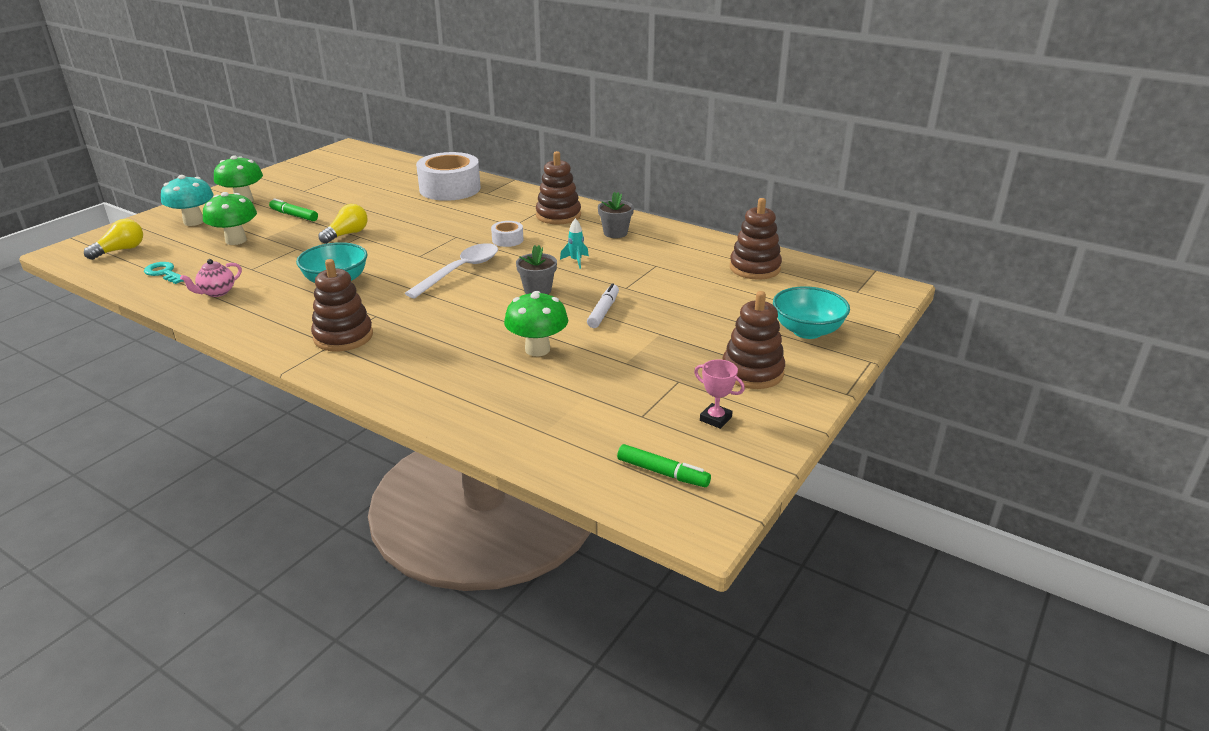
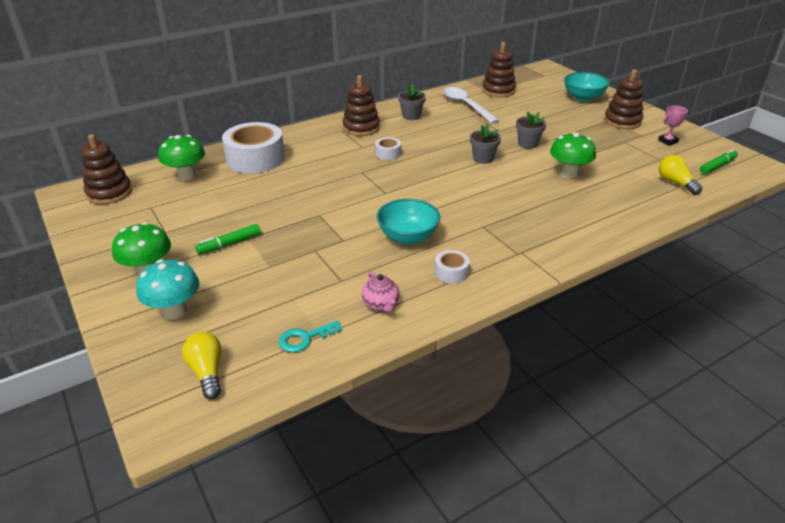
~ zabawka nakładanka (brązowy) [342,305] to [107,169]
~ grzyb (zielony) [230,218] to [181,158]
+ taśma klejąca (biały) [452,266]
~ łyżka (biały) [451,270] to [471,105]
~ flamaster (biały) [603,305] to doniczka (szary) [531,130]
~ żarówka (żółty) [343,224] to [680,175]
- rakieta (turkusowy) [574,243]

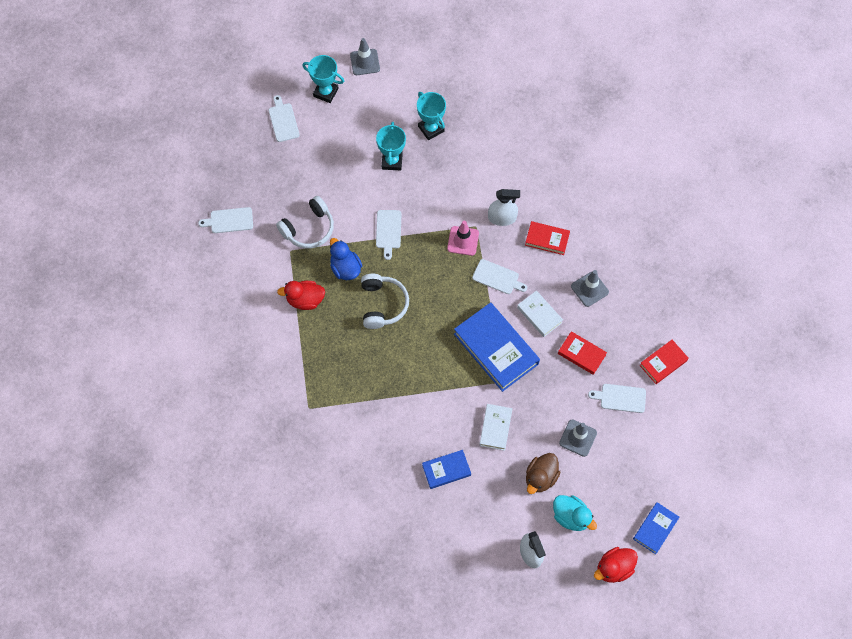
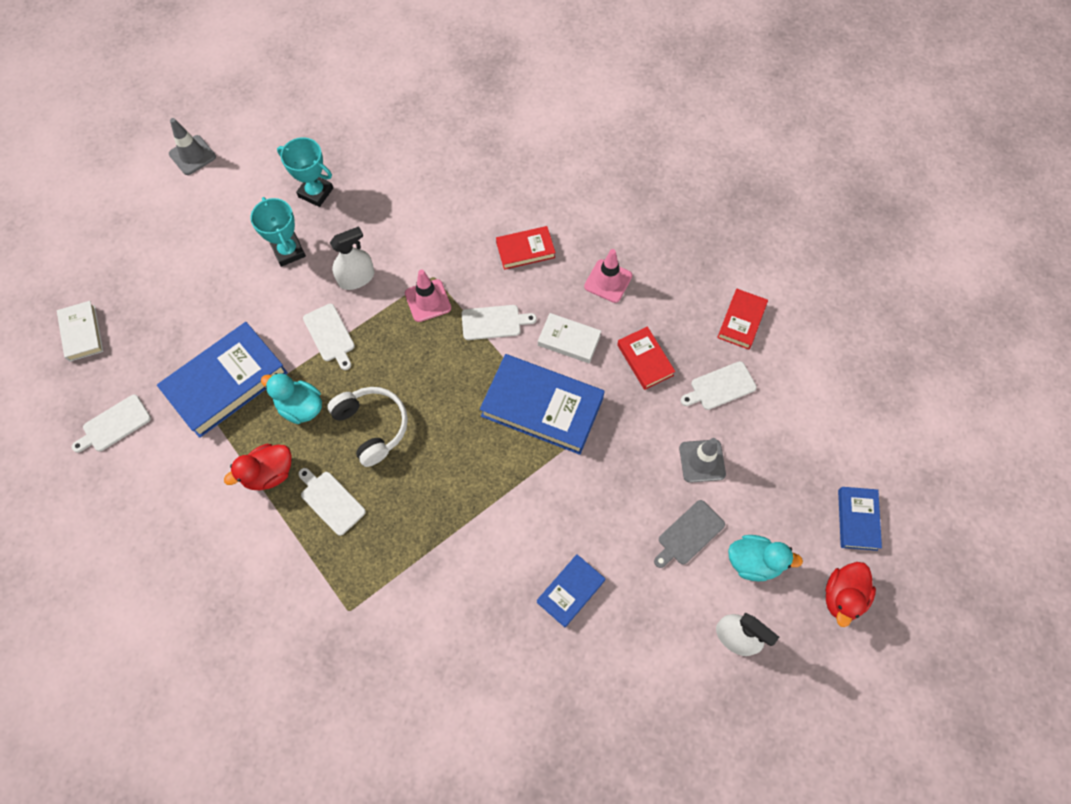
~ książka (biały) [496,427] to [80,331]
~ słuchawki (biały) [305,222] to książka (niebieski) [222,380]
~ kaczka (niebieski) [346,259] to kaczka (turkusowy) [291,398]
~ deska do krojenia (biały) [284,118] to [332,502]
~ spryskiwacz (biały) [504,207] to [352,258]
~ pachołek (szary) [590,288] to pachołek (różowy) [608,276]
~ książka (czerwony) [582,353] = [646,358] 60 degrees clockwise
~ kaczka (brązowy) [543,473] to deska do krojenia (szary) [689,534]
- puchar (turkusowy) [323,79]

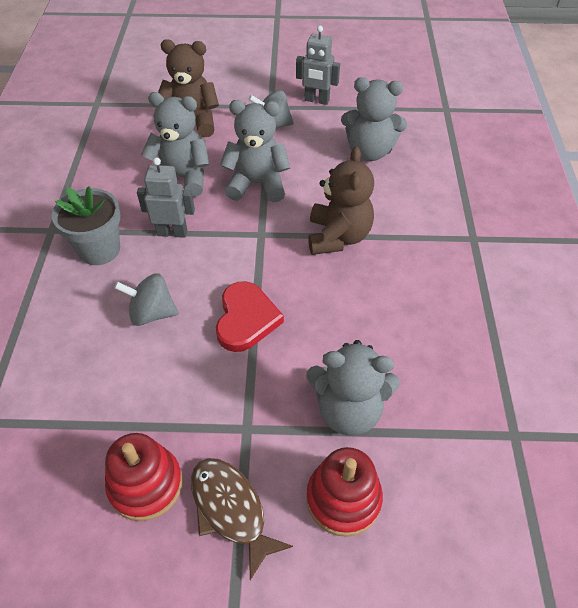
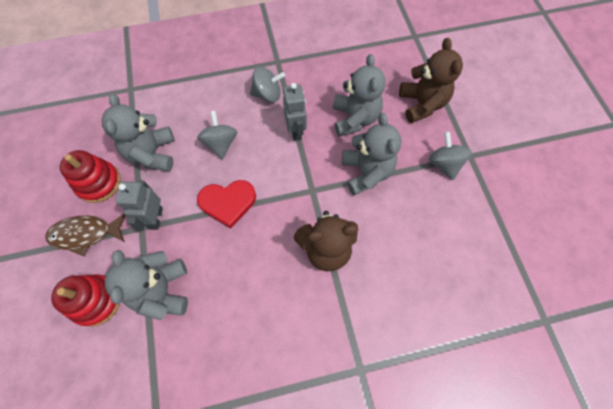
~ ryba (brązowy) [242,519] = [85,235] 135 degrees counterclockwise
~ miś (szary) [374,119] to [138,132]
~ robot (szary) [318,65] to [139,205]
~ doniczka (szary) [86,225] to bączek (szary) [267,84]

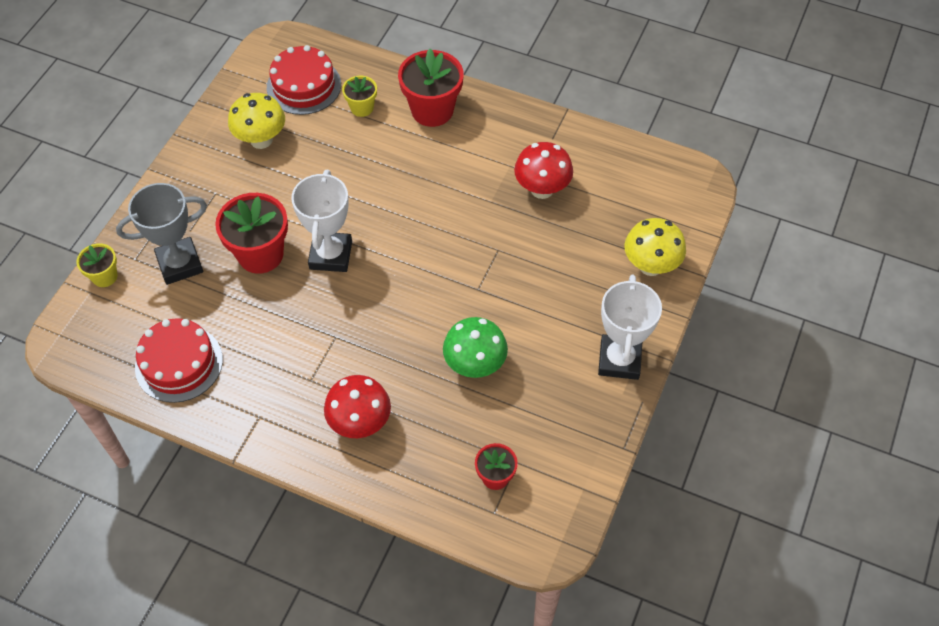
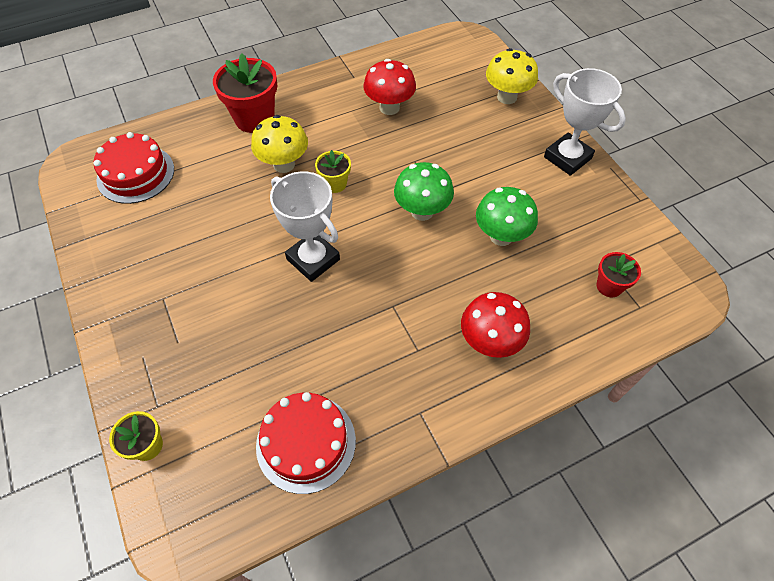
~ grzyb (żółty) [256,121] to [279,144]
~ doniczka (żółty) [359,96] to [333,171]
+ grzyb (zielony) [424,191]
- puchar (szary) [161,234]
- doniczka (czerwony) [251,233]

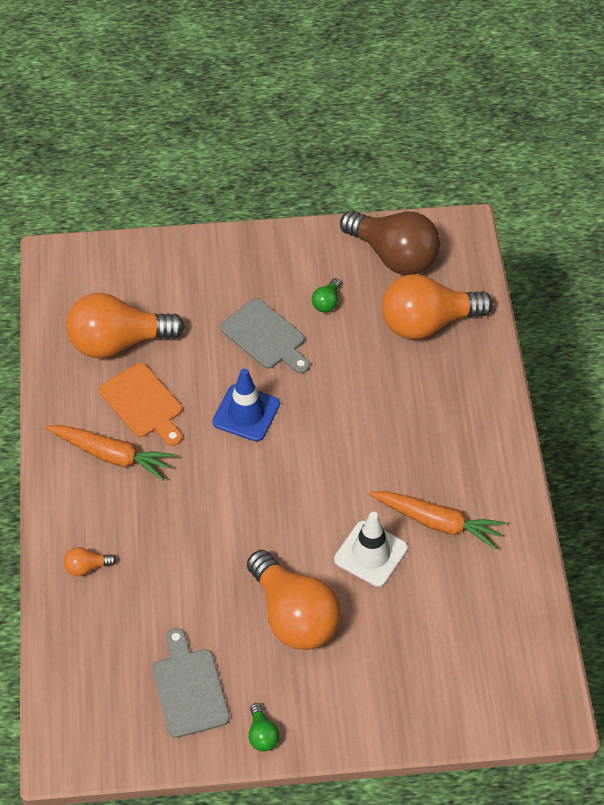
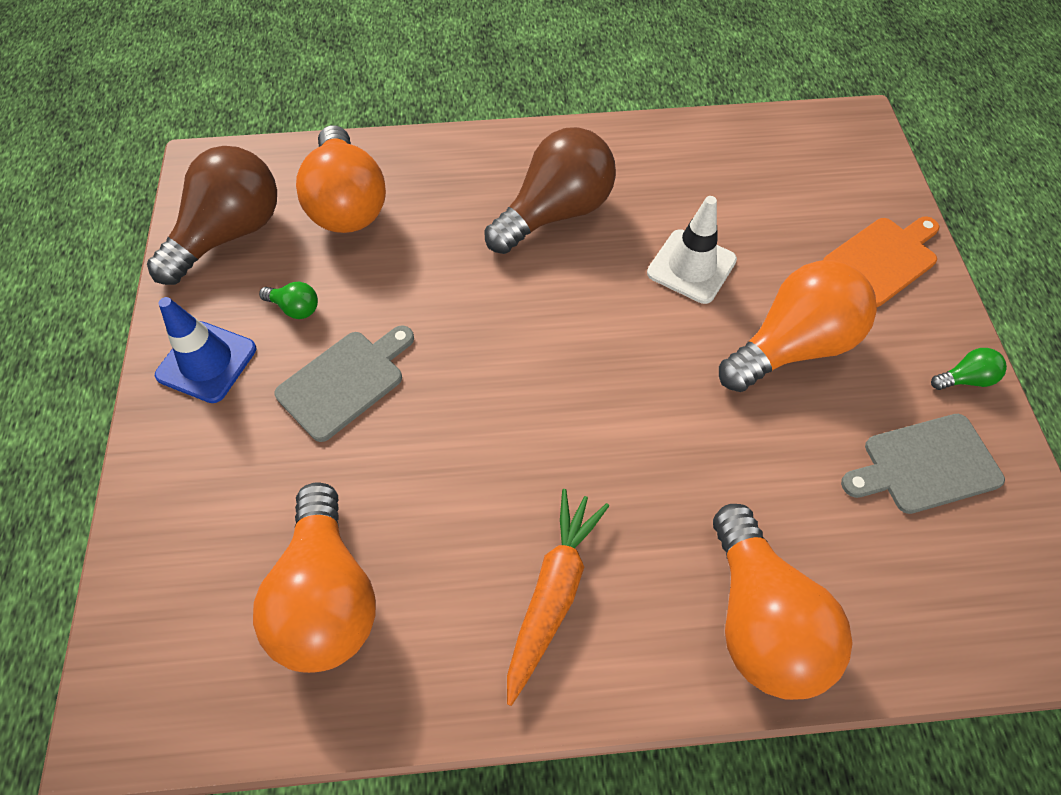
~ pachołek (niebieski) [246,405] to [205,350]
+ żarówka (brązowy) [550,190]
~ żarówka (pomarańczowy) [90,561] = [783,602] x2.45
~ deska do krojenia (pomarańczowy) [140,404] to [881,261]
- marchewka (pomarańczowy) [437,520]

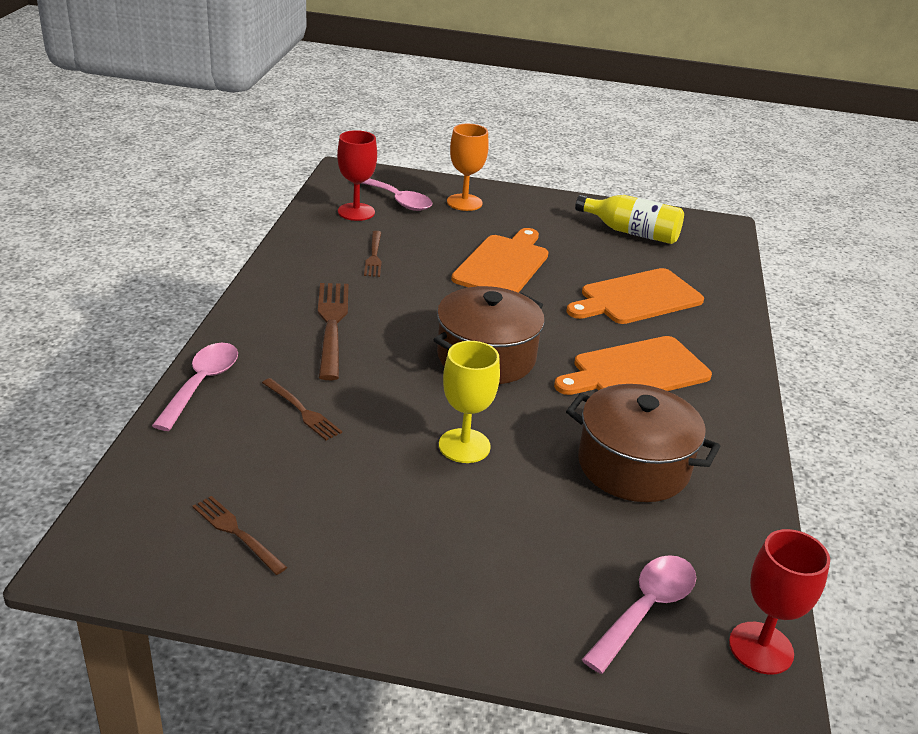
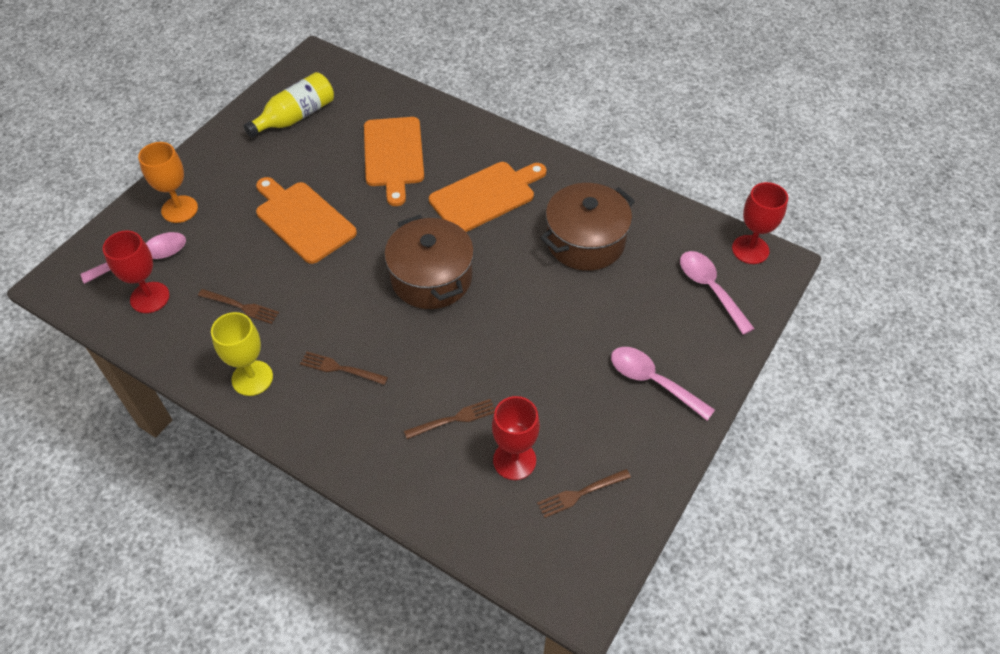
~ kielich (żółty) [469,402] to [242,354]
~ widelec (brązowy) [333,331] = [344,368] x0.58
~ deska do krojenia (pomarańczowy) [633,365] = [487,197] 120 degrees counterclockwise
+ kielich (czerwony) [516,438]
~ łyżka (różowy) [195,387] to [663,383]

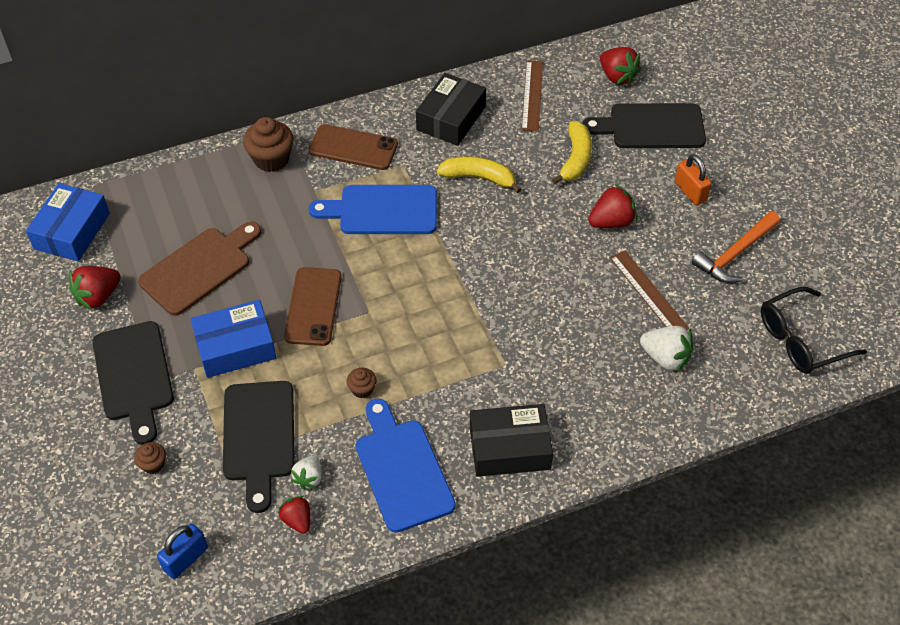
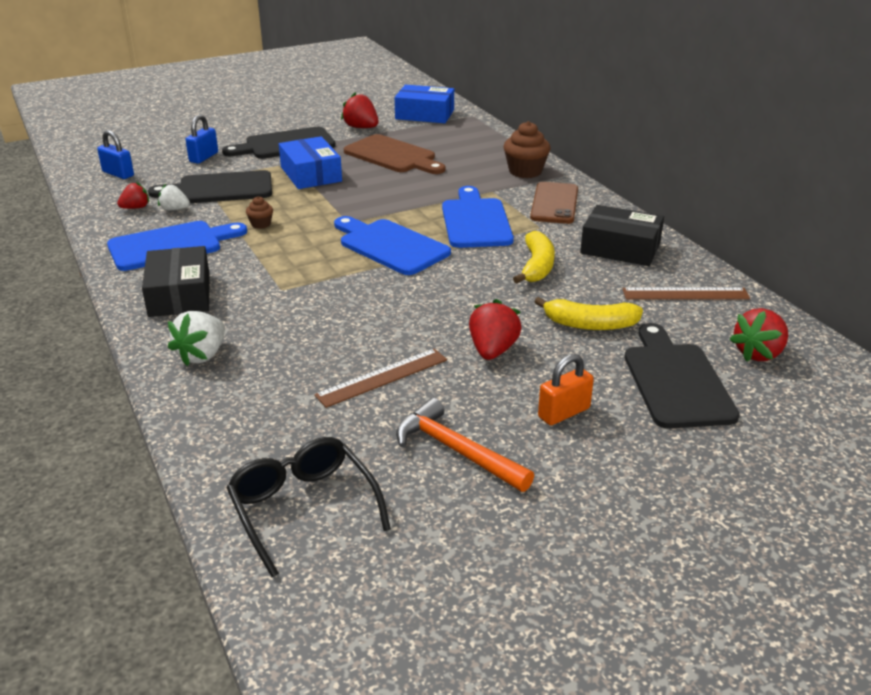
~ truskawka (biały) [666,349] to [196,338]
~ muffinka (brązowy) [150,458] to kłódka (niebieski) [202,139]
+ deska do krojenia (niebieski) [392,245]
~ truskawka (czerwony) [612,206] = [495,329] 135 degrees counterclockwise
- telefon (brązowy) [313,306]

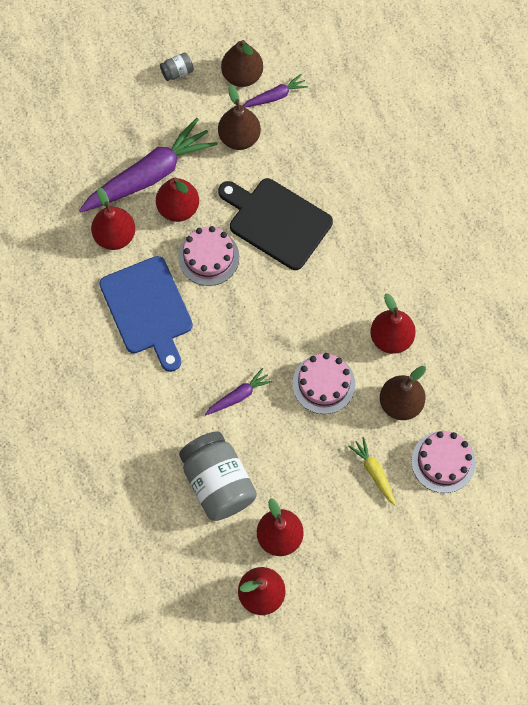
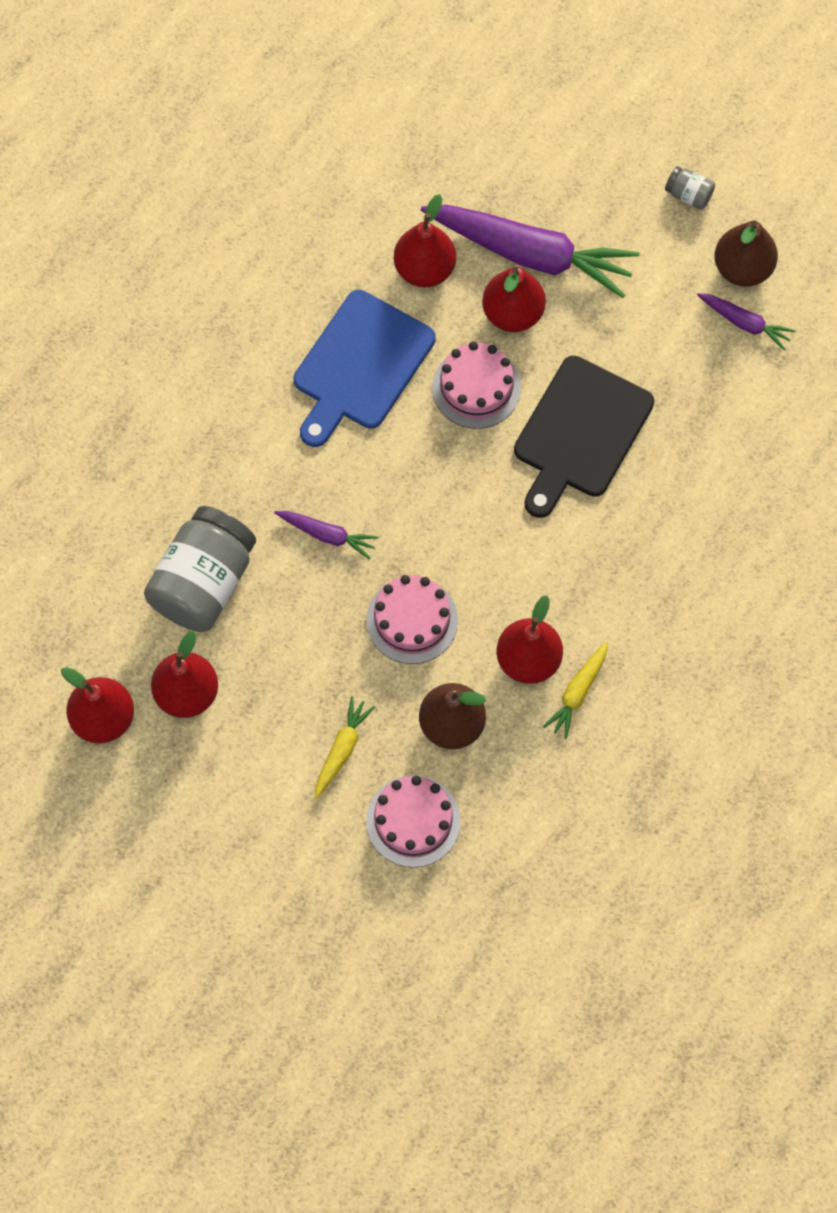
~ deska do krojenia (czarny) [275,224] = [584,437] 150 degrees counterclockwise
+ marchewka (żółty) [575,690]
- gruszka (brązowy) [239,117]

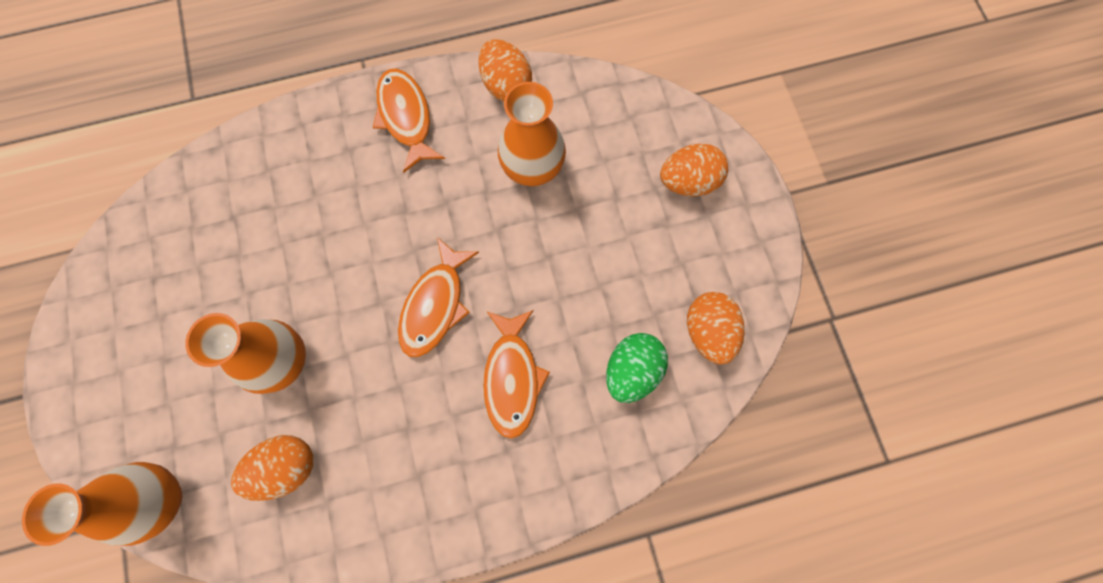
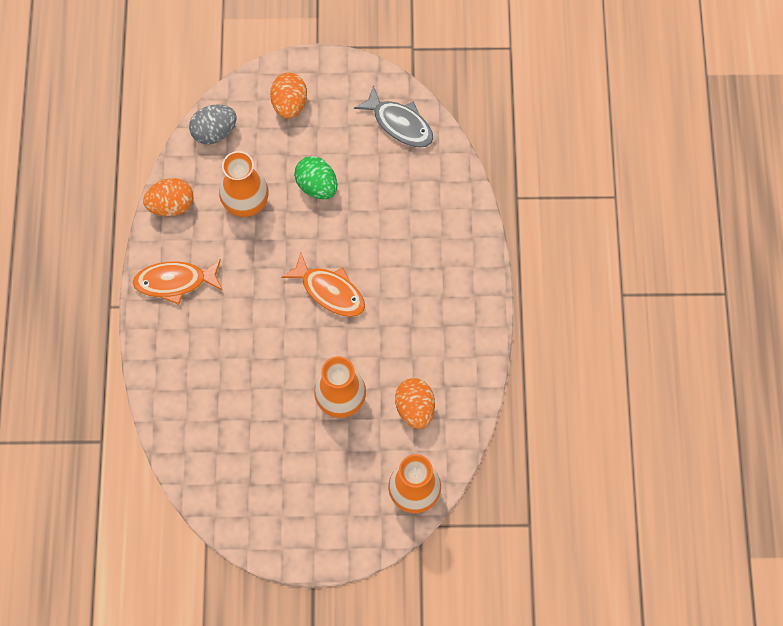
+ jajko (szary) [213,124]
~ jajko (zielony) [637,368] to [315,177]
~ jajko (pomarańczowy) [716,328] to ryba (szary) [393,116]
- ryba (pomarańczowy) [516,374]

